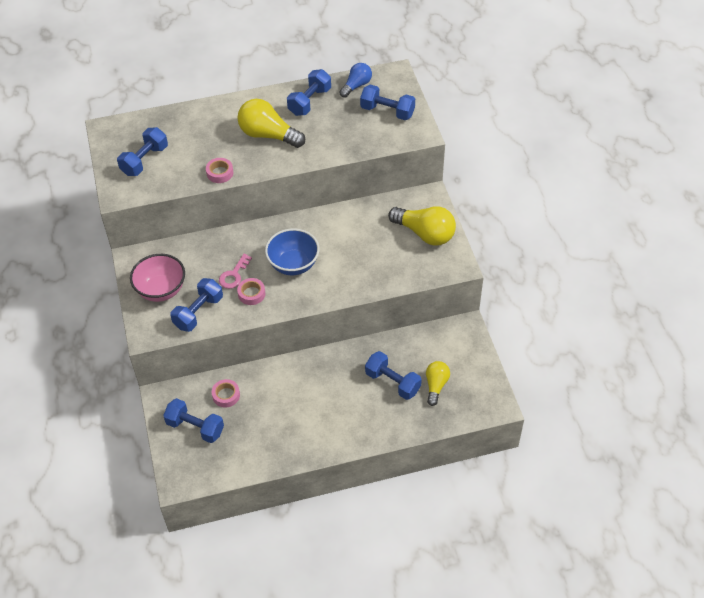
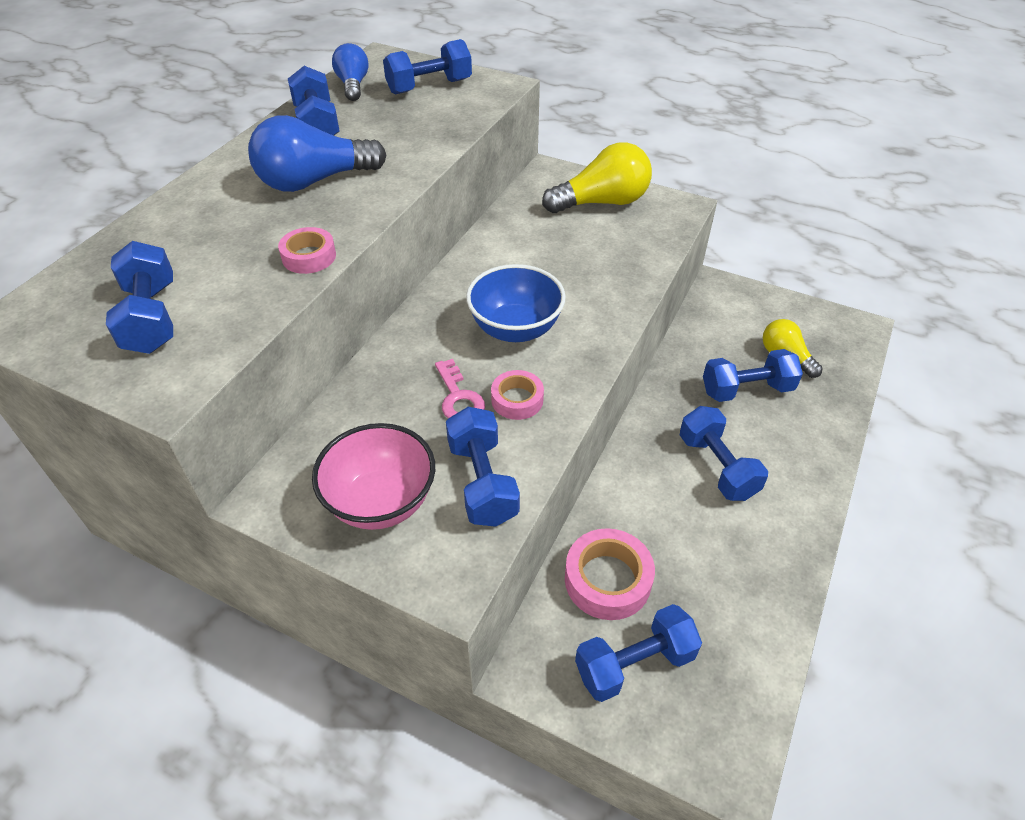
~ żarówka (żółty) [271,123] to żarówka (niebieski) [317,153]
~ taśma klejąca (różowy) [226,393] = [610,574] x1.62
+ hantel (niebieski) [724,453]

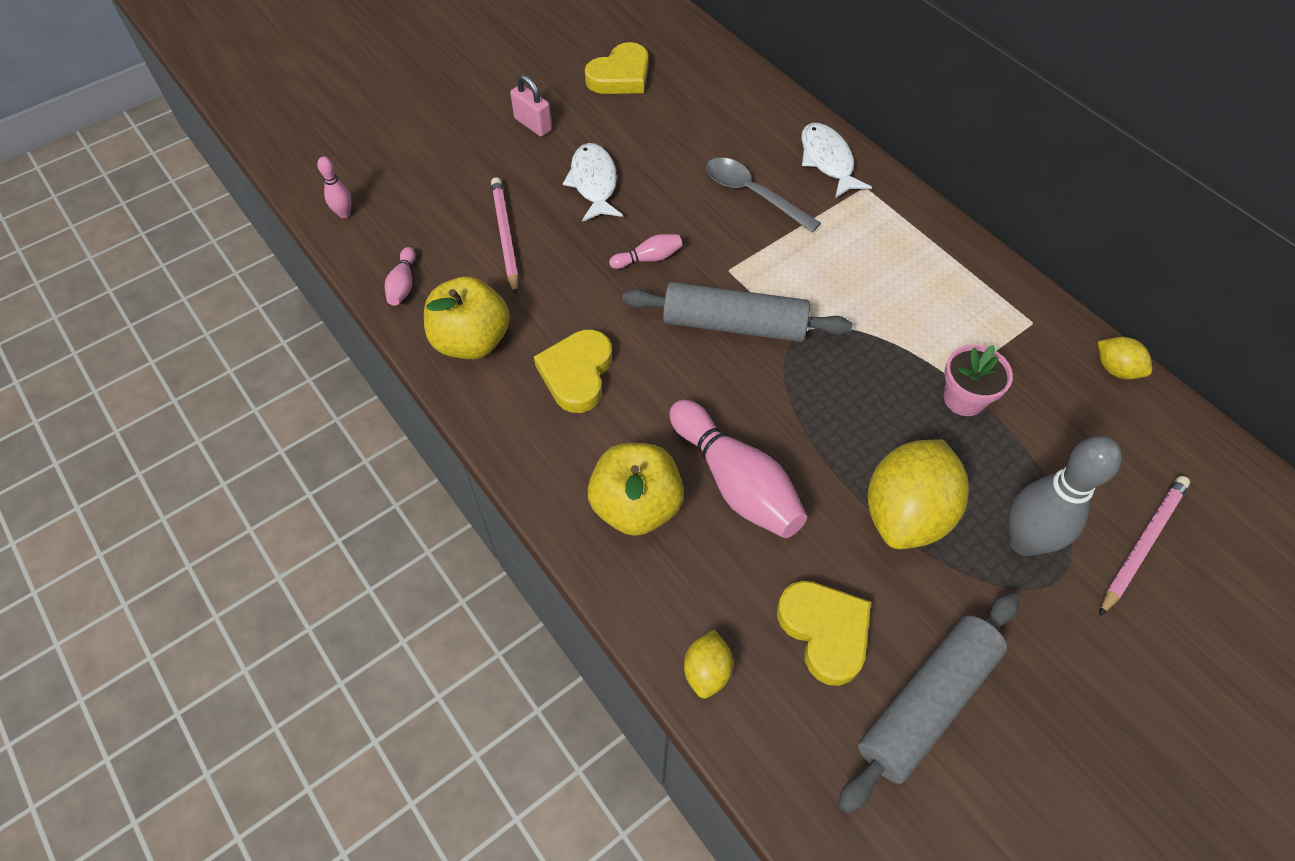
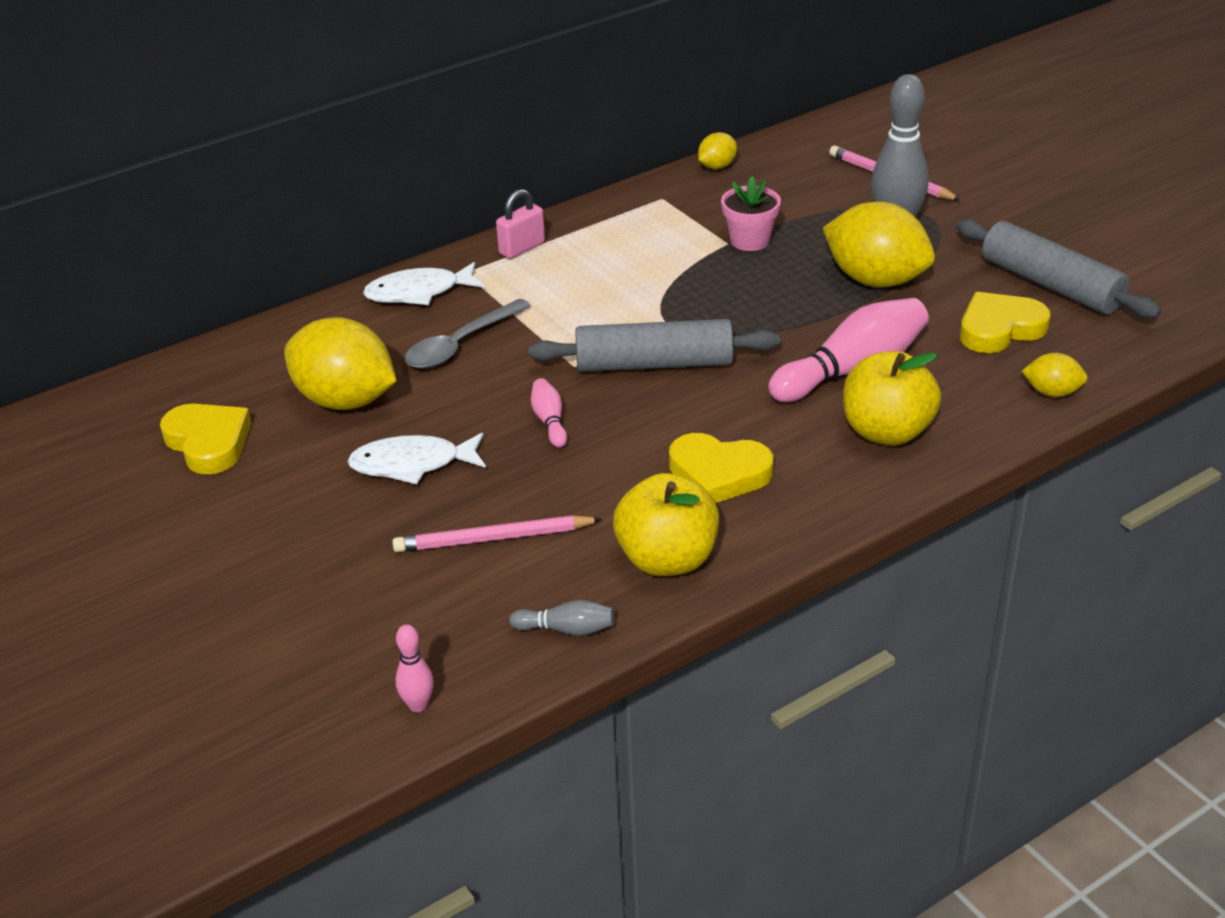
+ cytryna (żółty) [340,363]
~ kłódka (różowy) [531,105] to [520,224]
~ kręgiel (różowy) [400,276] to kręgiel (szary) [561,618]
~ wałek do ciasta (szary) [737,312] = [654,345] 75 degrees clockwise

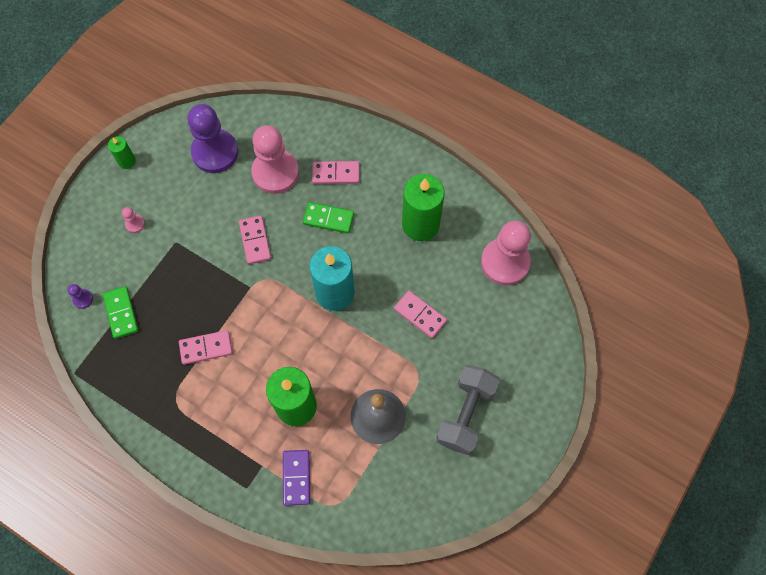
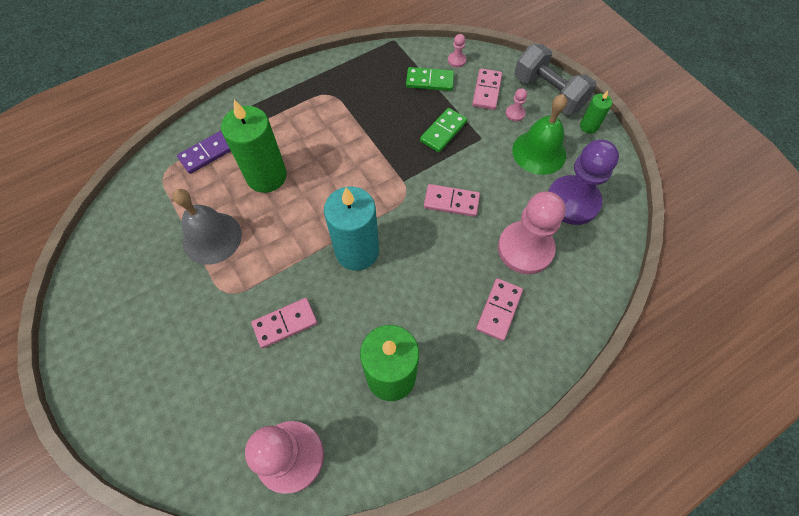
~ kostka domina (fioletowy) [296,478] = [204,152] 60 degrees counterclockwise
~ kostka domina (zielony) [328,217] to [443,130]
~ pionek (fioletowy) [80,296] to pionek (różowy) [457,50]
~ kostka domina (różowy) [206,347] to [487,89]
+ dzwonek (zielony) [539,134]
~ hantel (szary) [468,410] to [555,79]

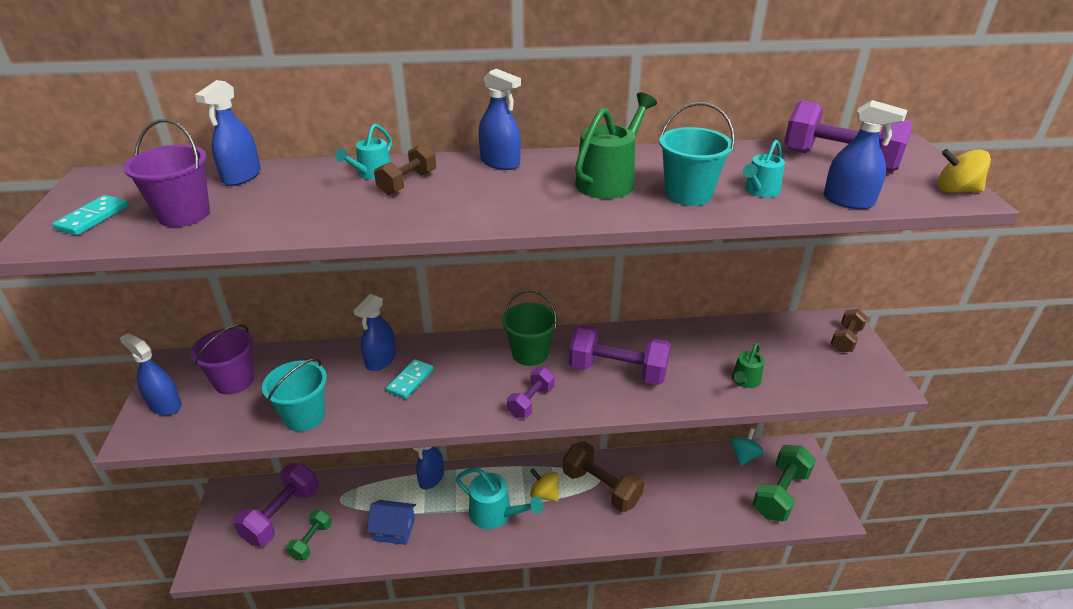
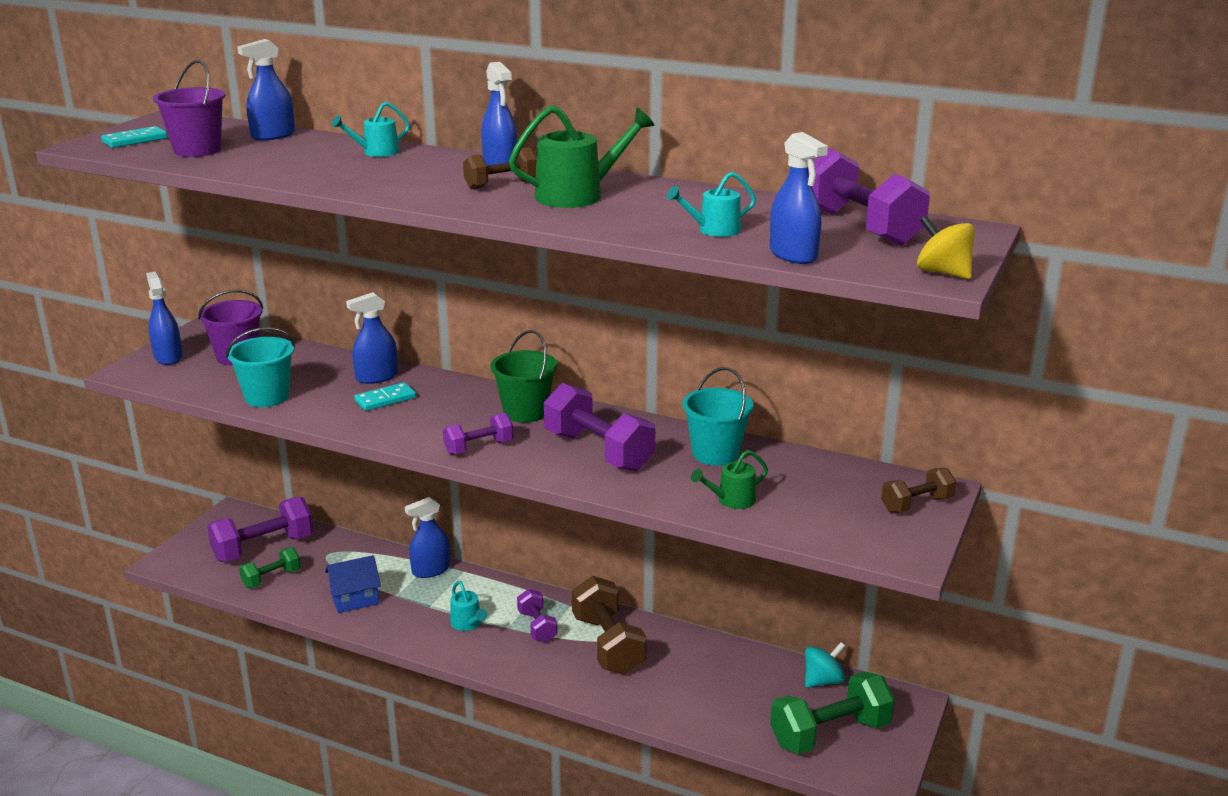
~ domek (niebieski) [391,522] = [353,584] 60 degrees counterclockwise
~ konewka (turkusowy) [499,498] = [468,606] x0.58
~ hantel (brązowy) [405,169] to [500,168]
~ bączek (żółty) [544,485] to hantel (fioletowy) [537,616]
~ wiadro (turkusowy) [697,154] to [718,416]

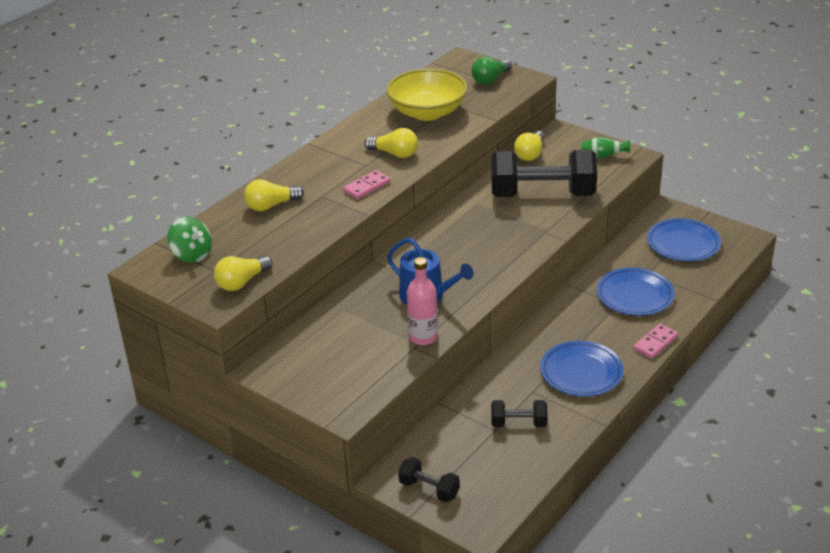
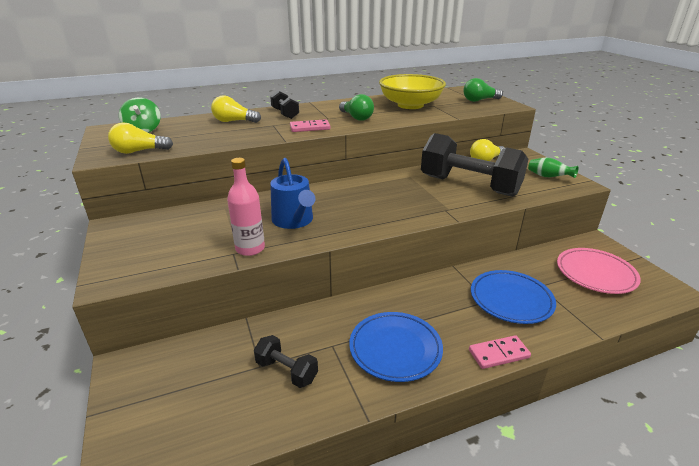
~ hantel (czarny) [429,480] to [284,105]
~ żarówka (żółty) [391,143] to żarówka (zielony) [356,107]
~ talerz (niebieski) [684,239] to talerz (różowy) [599,271]

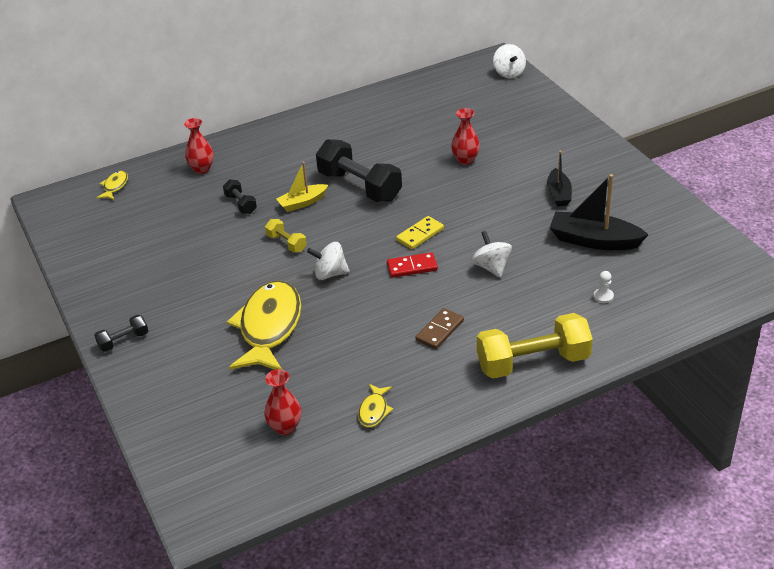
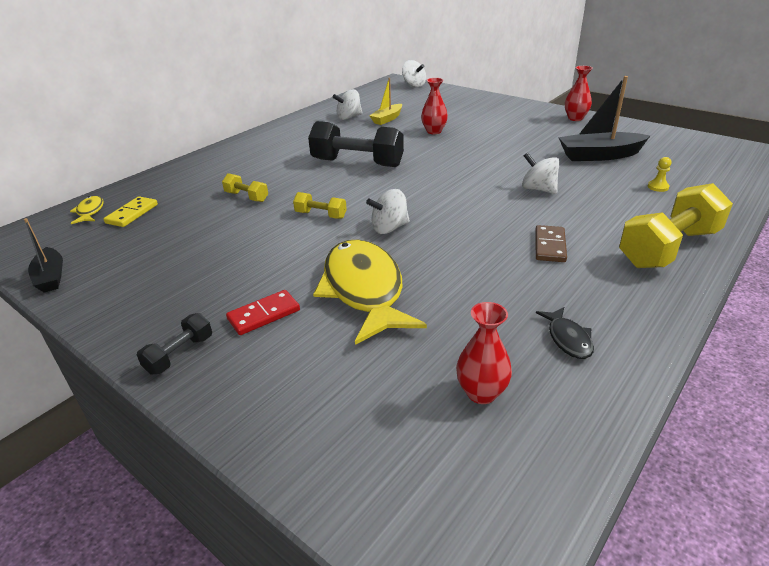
~ łódka (czarny) [559,178] to [43,255]
~ kostka domina (żółty) [420,232] to [131,212]
~ hantel (czarny) [240,196] to hantel (żółty) [245,187]
~ kostka domina (czerwony) [412,265] to [263,312]
+ bączek (biały) [348,104]
~ łódka (żółty) [302,187] to [386,101]
~ ryba (żółty) [375,406] to ryba (czarny) [565,333]
~ wazon (czerwony) [199,146] to [579,93]
~ pionek (biały) [603,287] to pionek (żółty) [659,174]

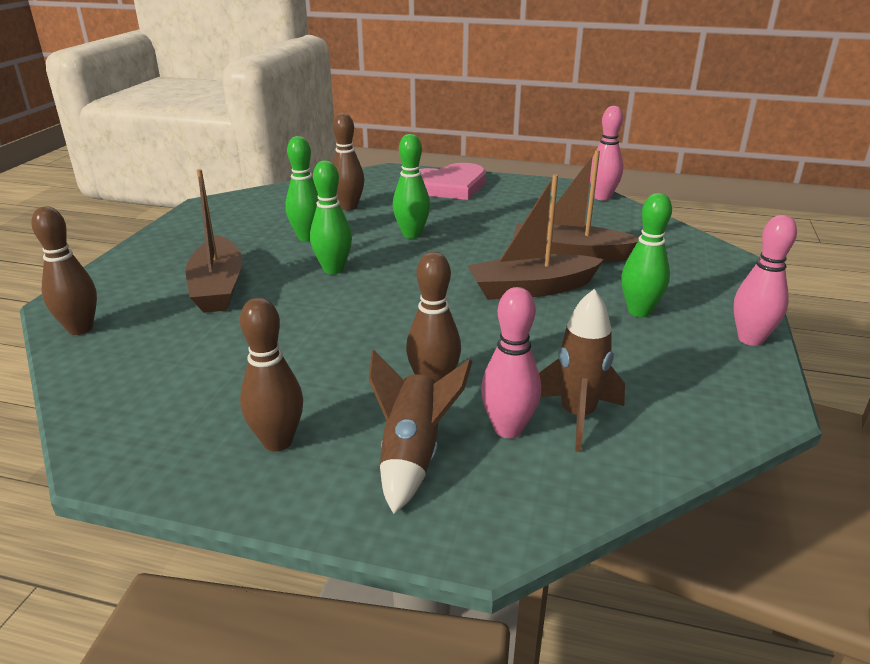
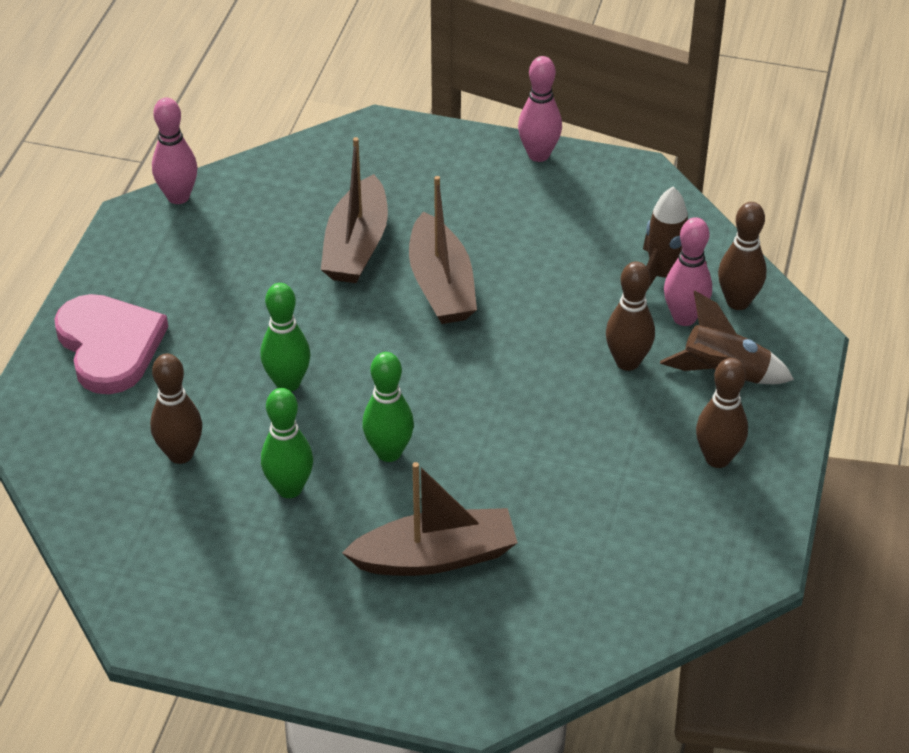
~ kręgiel (brązowy) [64,271] to [742,256]
- kręgiel (zielony) [646,255]

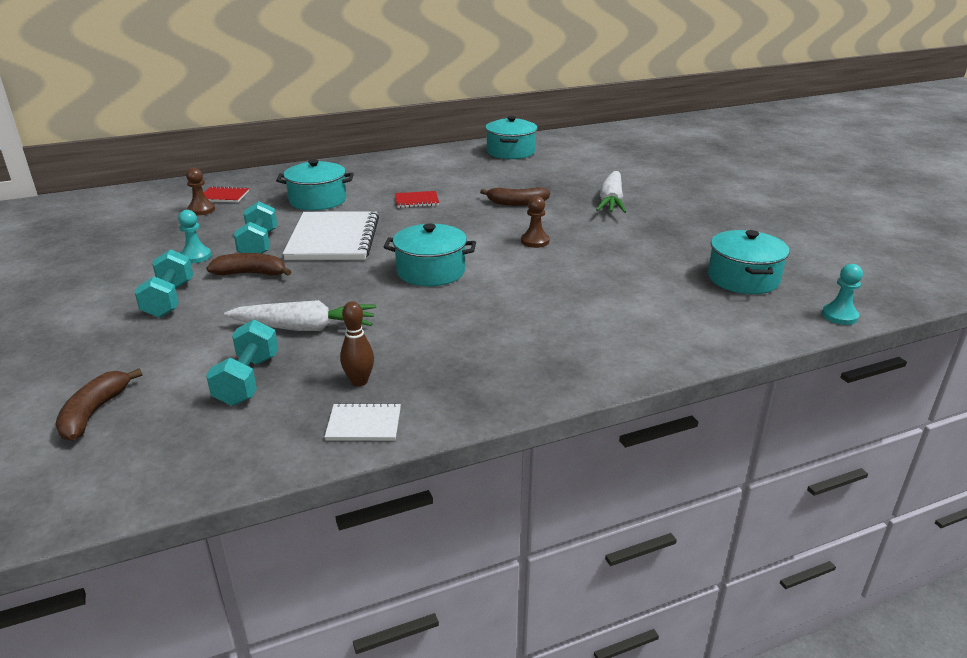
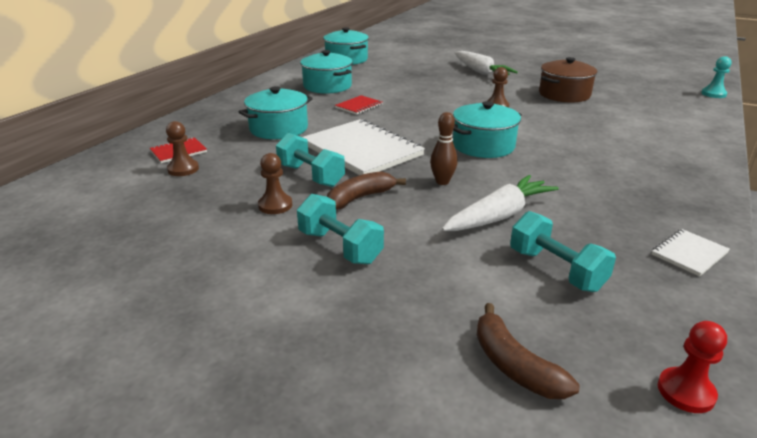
~ pionek (turkusowy) [194,236] to pionek (brązowy) [275,183]
~ garnek (turkusowy) [749,262] to [326,72]
~ kręgiel (brązowy) [357,343] to [444,148]
+ garnek (brązowy) [568,80]
+ pionek (czerwony) [692,367]
- banan (brązowy) [515,196]

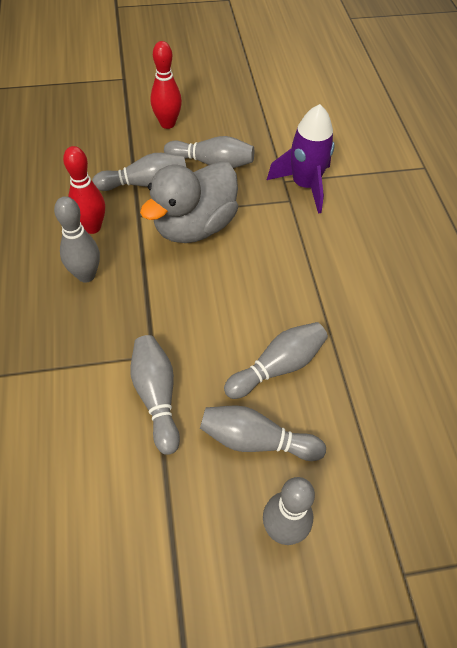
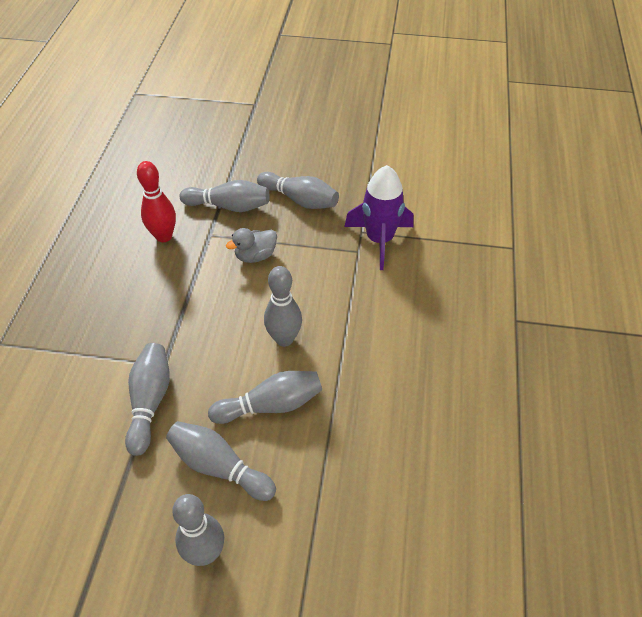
~ kaczka (szary) [189,202] = [251,245] x0.48
~ kręgiel (szary) [77,239] to [283,306]
- kręgiel (czerwony) [166,85]

